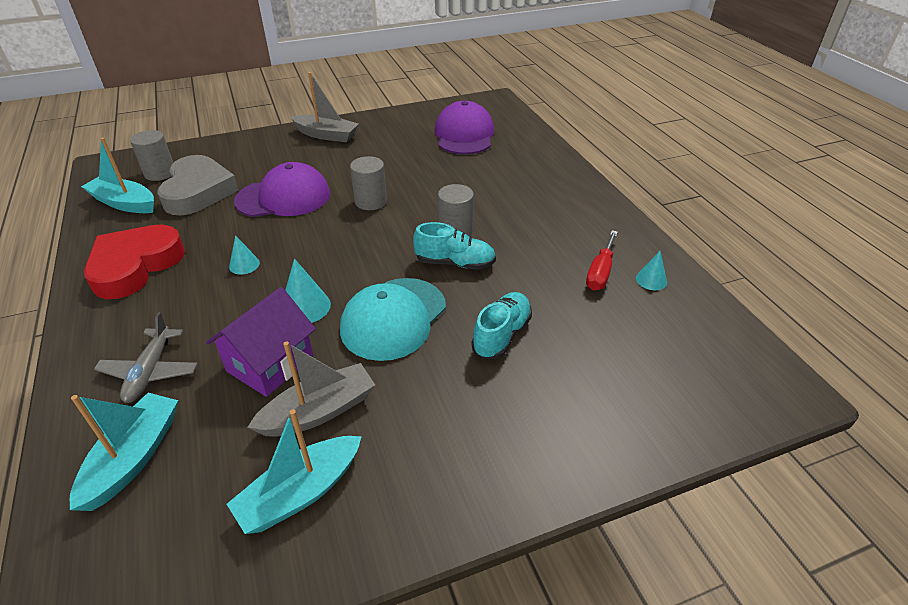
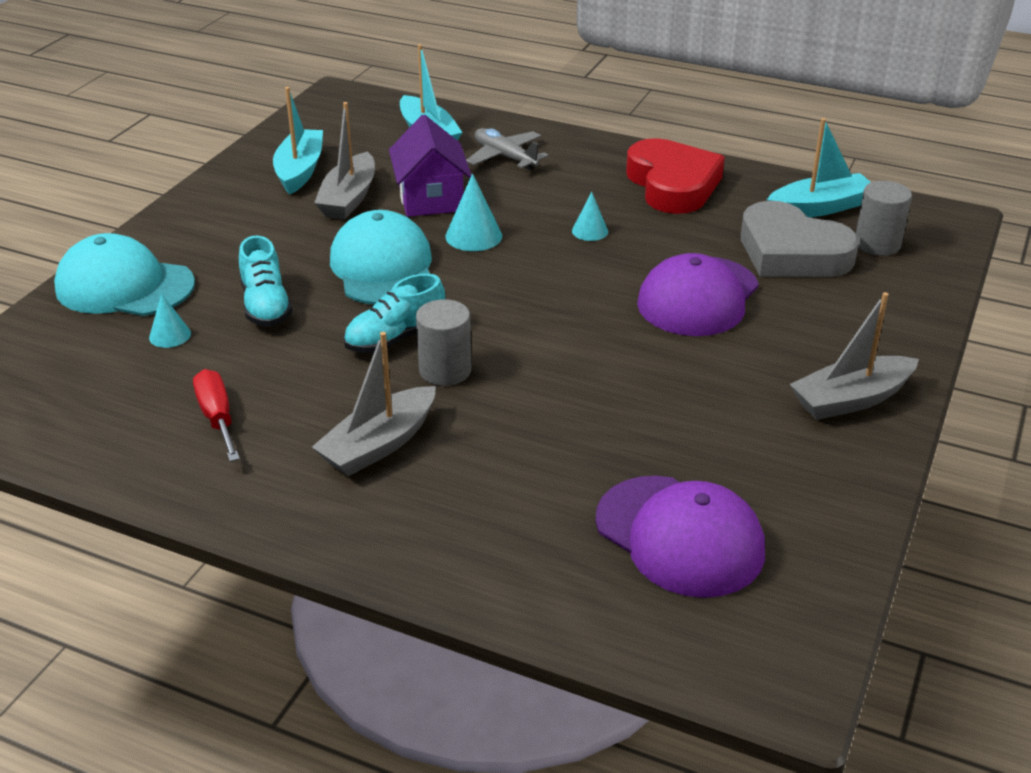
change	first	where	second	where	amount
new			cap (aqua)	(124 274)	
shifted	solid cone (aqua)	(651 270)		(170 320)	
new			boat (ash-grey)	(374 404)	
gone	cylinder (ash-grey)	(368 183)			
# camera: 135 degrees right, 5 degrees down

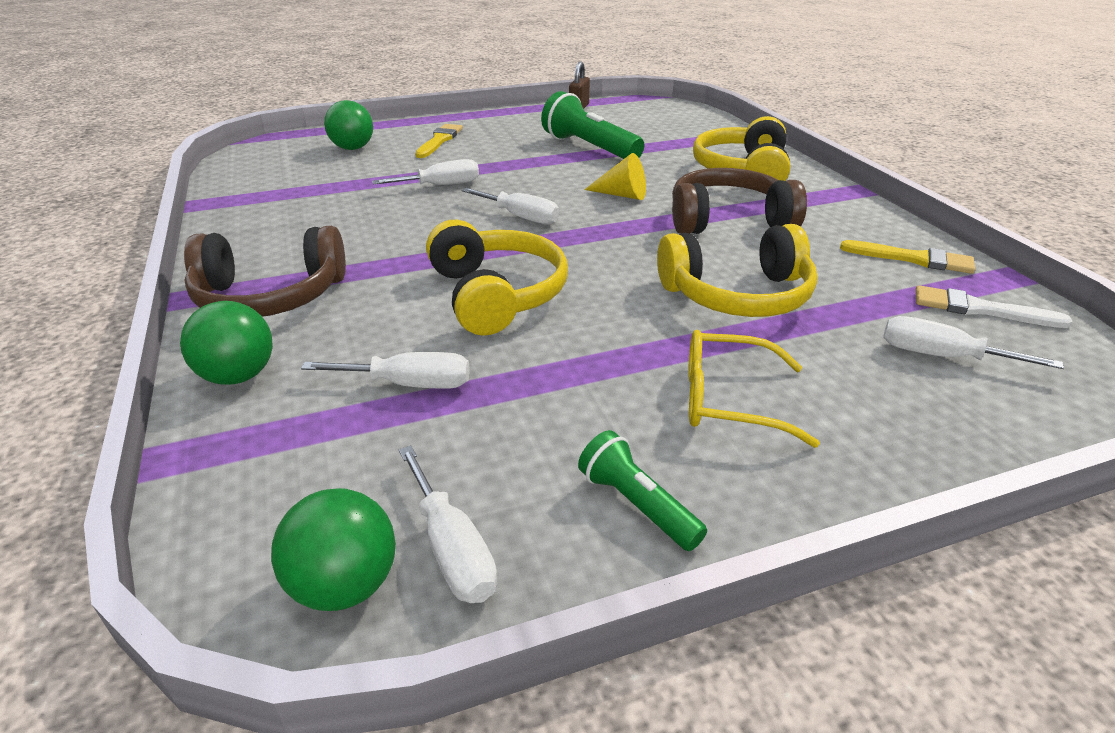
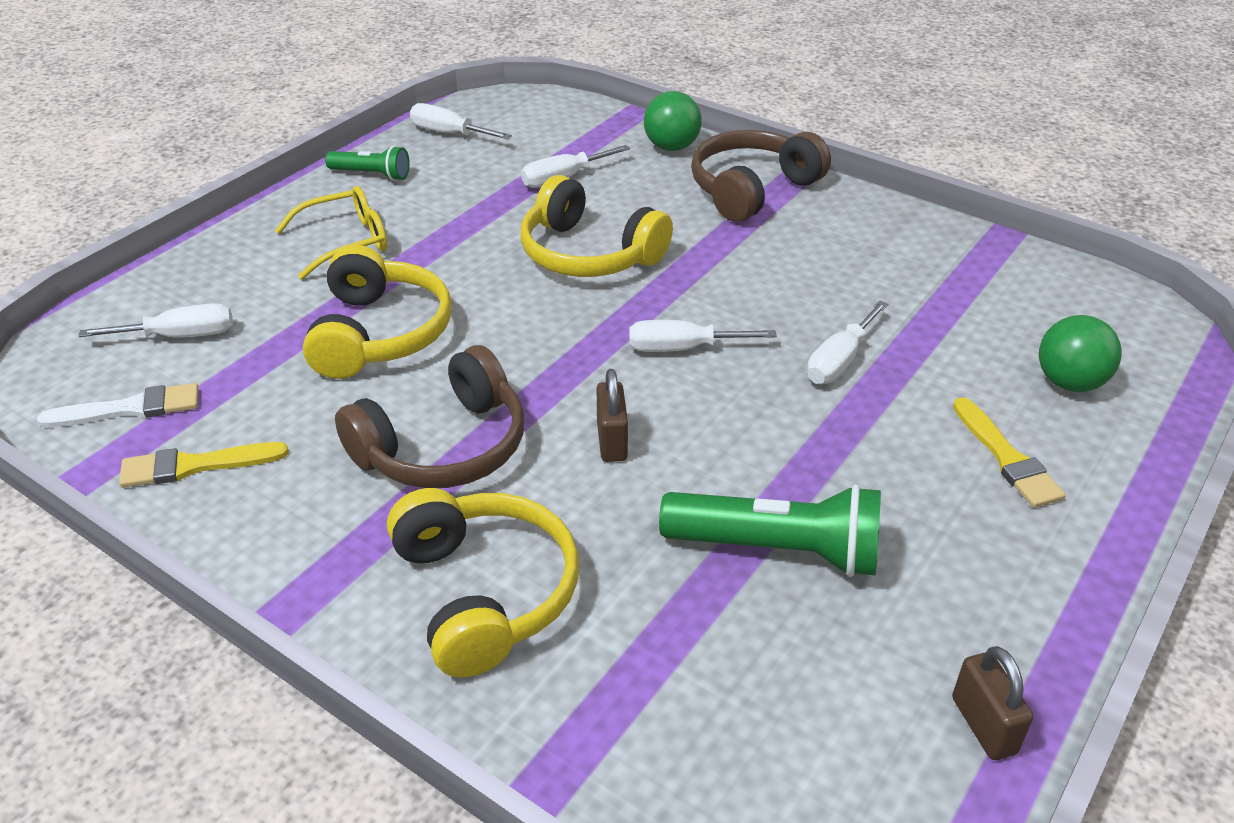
change	first	where	second	where	amount
rotated	headset (bright yellow)	(737 270)		(377 312)	135 degrees clockwise
swapped	solid cone (bright yellow)	(615 176)	small lock (brown)	(612 415)	
gone	ball (green)	(333 549)			
# camera: 145 degrees right, 5 degrees up

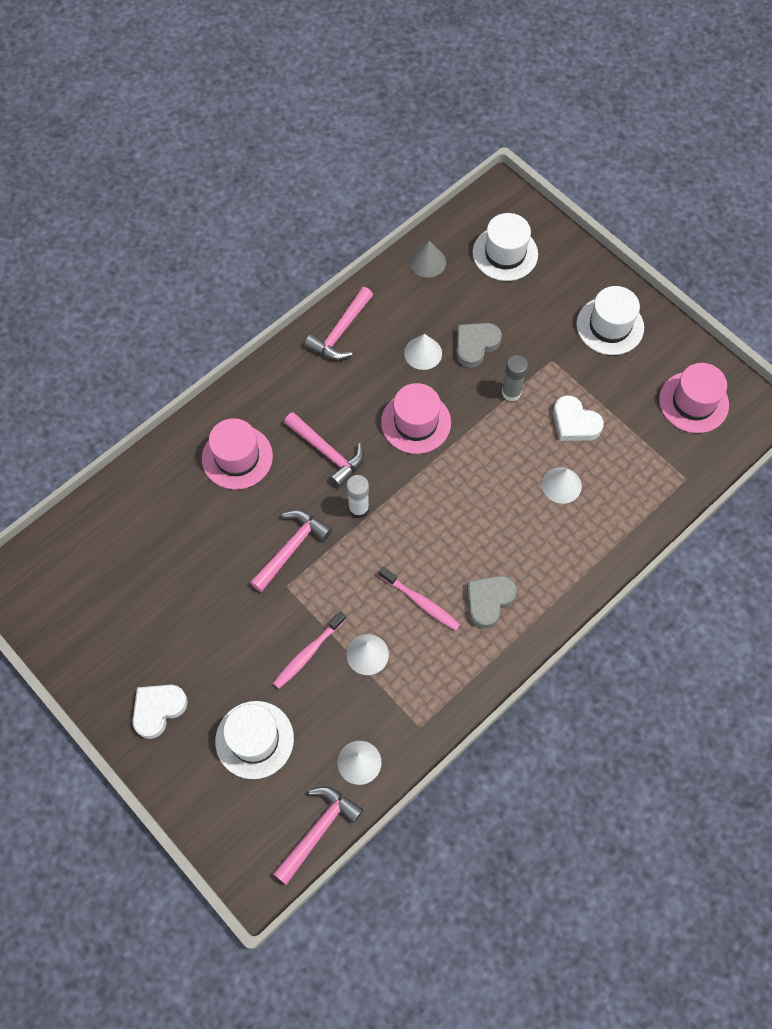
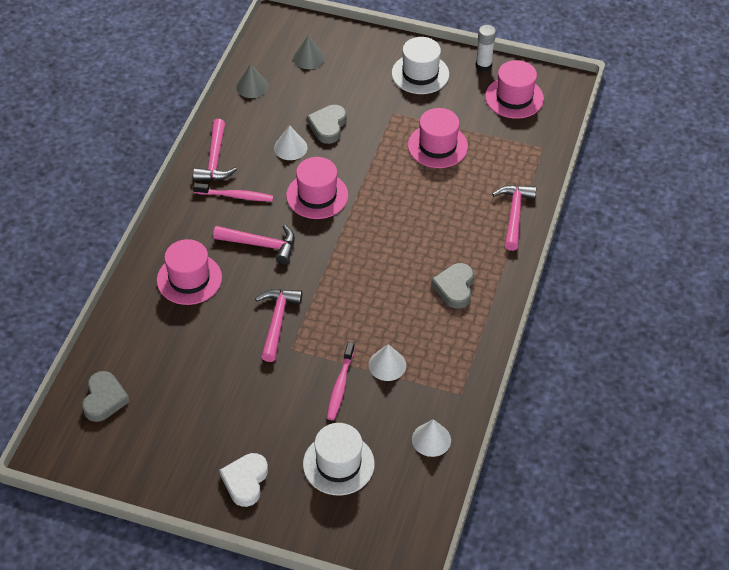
change	first	where	second	where	amount
new			love heart (ash-grey)	(106 396)	
shifted	dental brush (rosy)	(420 599)		(233 192)	
swapped	top hat (pure white)	(505 247)	solid cone (ash-grey)	(309 52)	
swapped	love heart (pure white)	(578 418)	top hat (rosy)	(438 138)	
shifted	stick of glue (pure white)	(357 497)		(486 48)	
shifted	claw hammer (rosy)	(318 835)		(514 218)	
gone	stick of glue (ash-grey)	(515 378)			
gone	solid cone (pure white)	(562 485)			
# camera: 30 degrees left, 15 degrees down

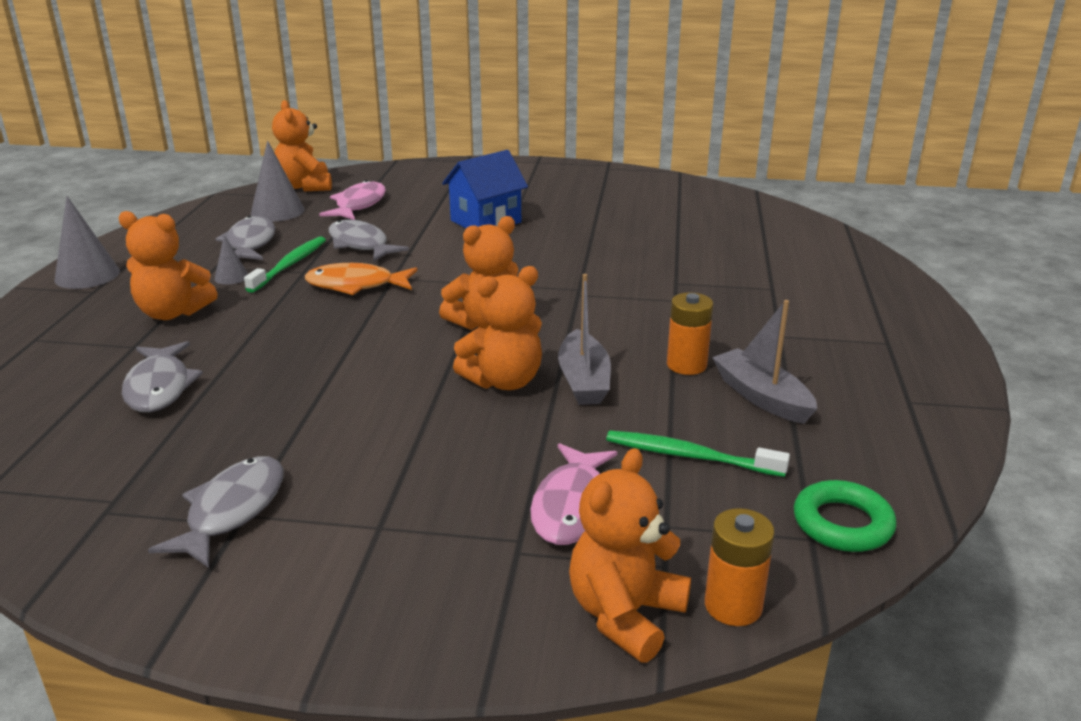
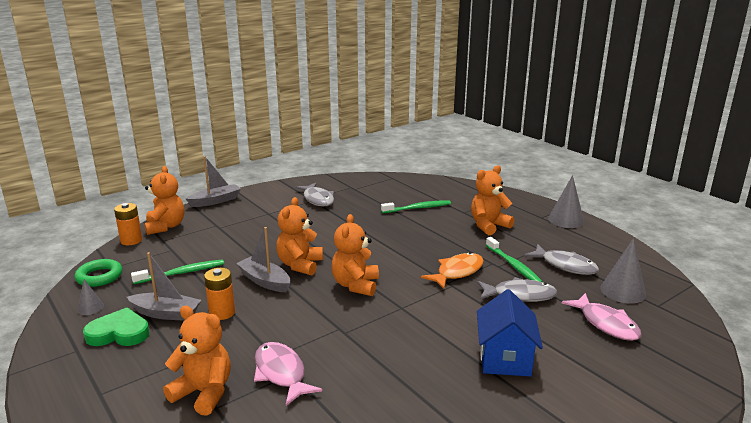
change	first	where	second	where	amount
shifted	solid cone (ash-grey)	(231 260)		(90 297)	
new			love heart (green)	(116 327)	
shifted	teddy (orange-coloured)	(302 145)		(197 361)	
new			boat (ash-grey)	(213 181)	
shifted	fish figure (rosy)	(573 494)		(288 374)	
swapped	fish figure (ash-grey)	(162 376)	dental brush (green)	(416 206)	
# camera: 135 degrees right, 5 degrees down

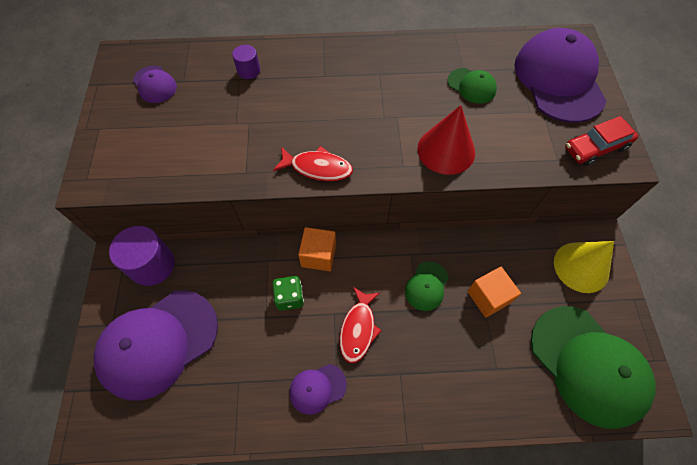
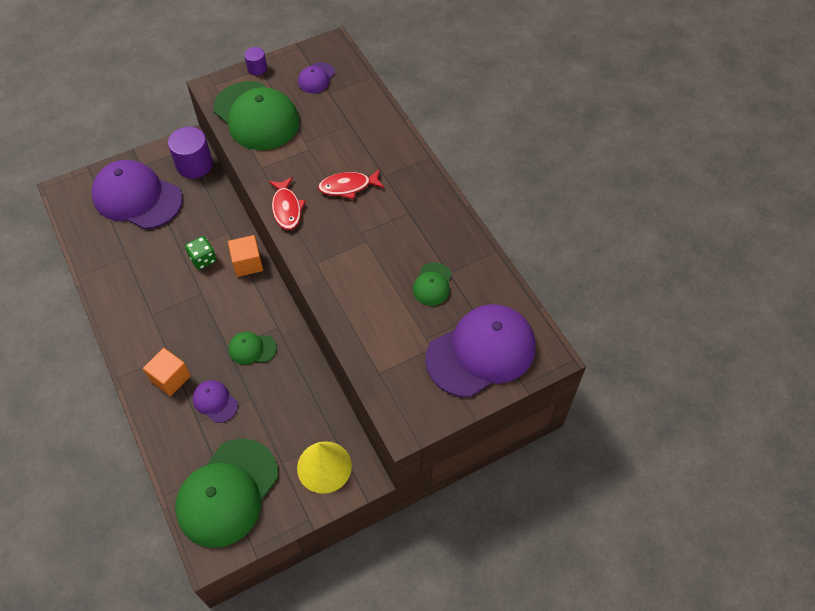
change	first	where	second	where	amount
shifted	block (orange-coloured)	(494 292)		(167 372)	
shifted	cap (violet)	(318 389)		(215 401)	
new			cap (green)	(256 115)	
shifted	cylinder (violet)	(246 62)		(255 61)	
shifted	fish figure (crimson)	(360 325)		(351 184)	
gone	solid cone (crimson)	(446 140)			
gone	automobile (crimson)	(601 141)			
# camera: 65 degrees right, 5 degrees down

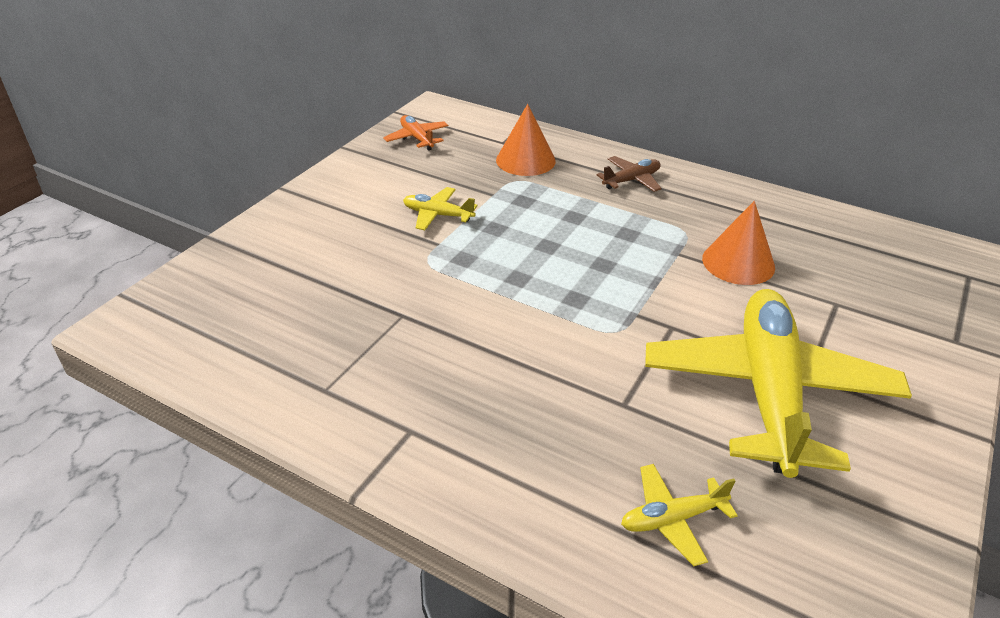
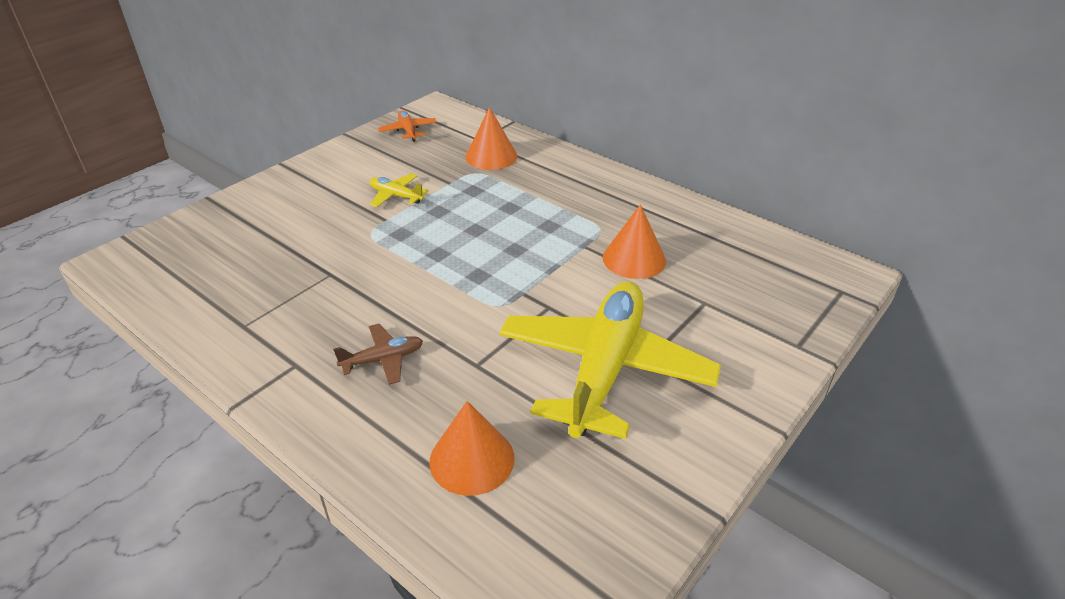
change	first	where	second	where	amount
shifted	toy plane (brown)	(629 174)		(378 354)	
swapped	toy plane (bright yellow)	(679 515)	solid cone (orange-coloured)	(472 448)	
# camera: 10 degrees right, 0 degrees up

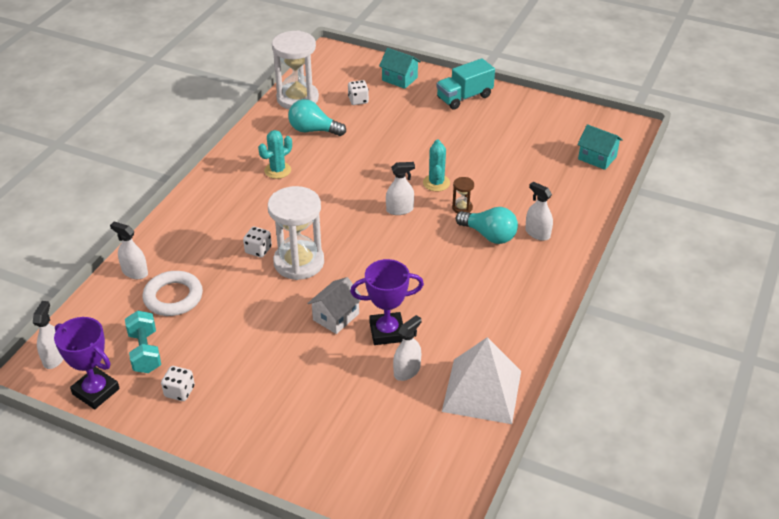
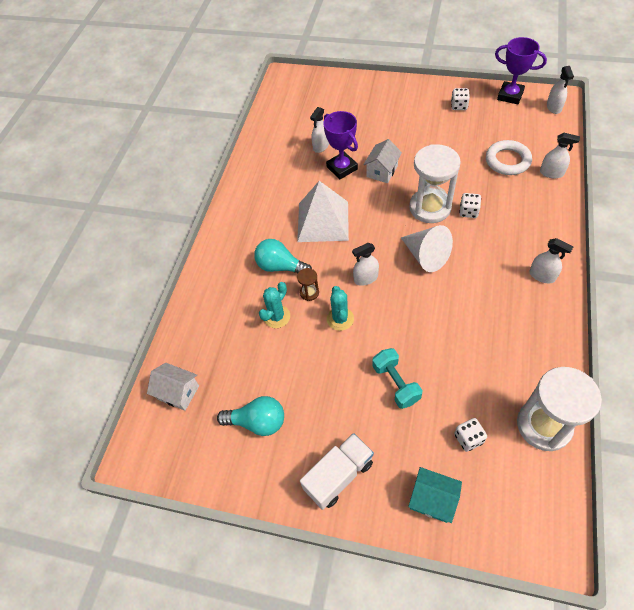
change	first	where	second	where	amount
repainted	cottage (aqua)	(600 147)	cottage (pure white)	(173 387)	
shifted	bulb (aqua)	(317 117)		(250 416)	
shifted	saguaro cactus (aqua)	(275 154)		(274 305)	
shifted	solid pyramid (pure white)	(481 380)		(323 211)	
repainted	truck (aqua)	(465 84)	truck (pure white)	(337 471)	
rotated	prize cup (violet)	(387 302)		(340 145)	75 degrees clockwise
shifted	dumbbell (aqua)	(143 341)		(397 378)	
new			solid cone (pure white)	(427 248)	
shifted	spray bottle (pure white)	(539 211)		(551 260)	
# camera: 175 degrees right, 15 degrees up

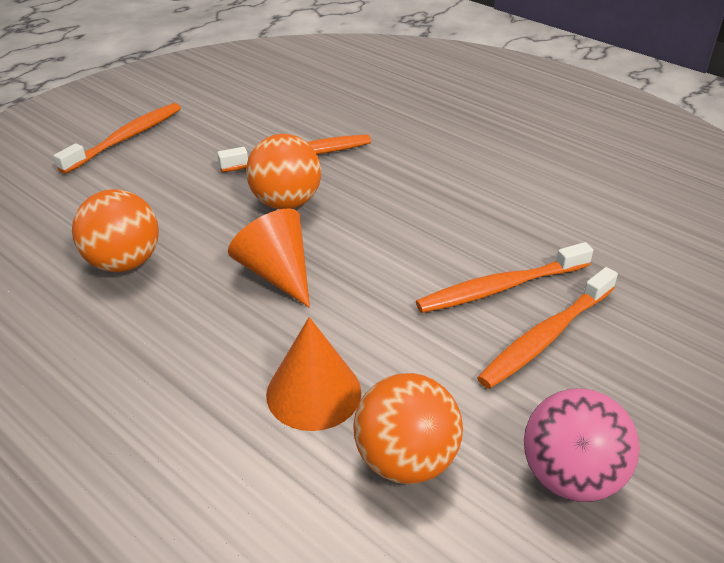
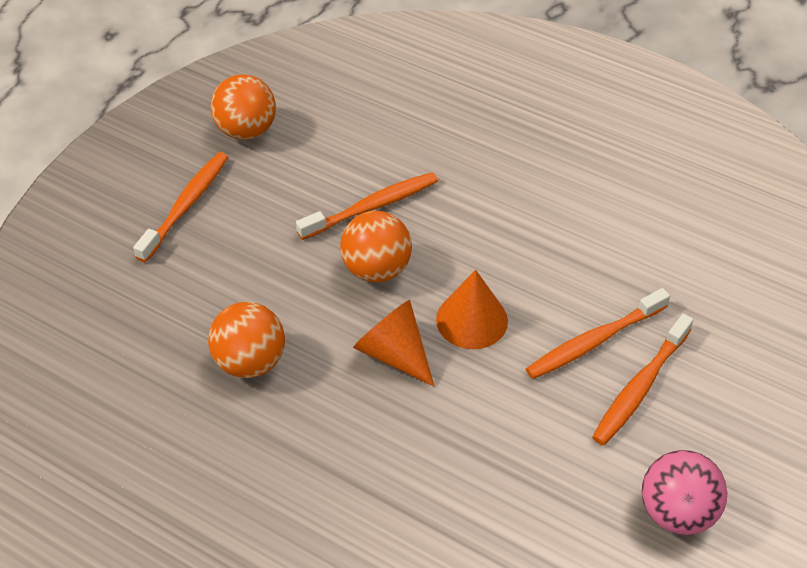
change	first	where	second	where	amount
shifted	ball (orange-coloured)	(408 428)		(243 107)	
shifted	solid cone (orange-coloured)	(313 374)		(472 309)	
# camera: 10 degrees left, 10 degrees up

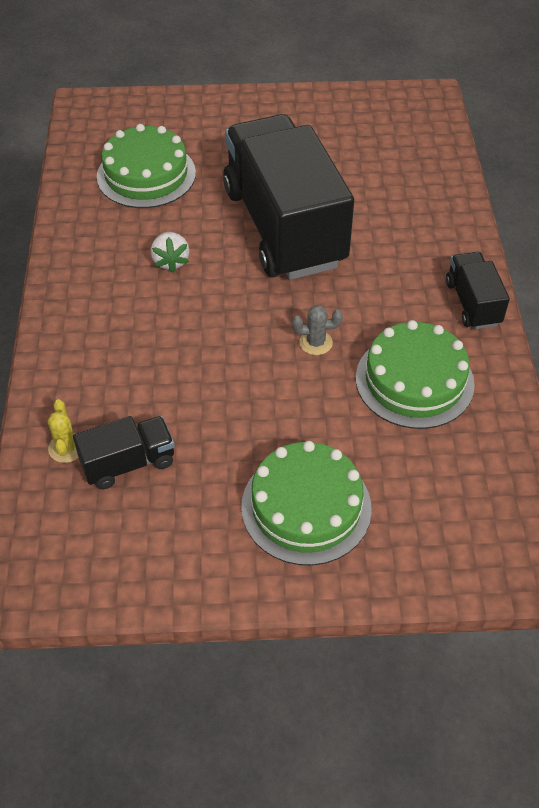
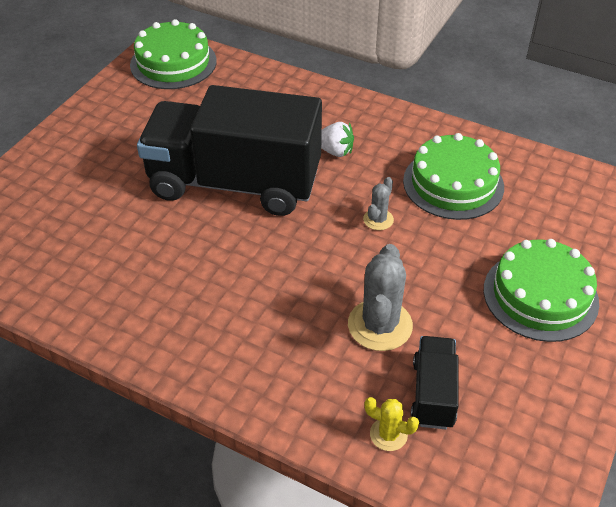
change	first	where	second	where	amount
shifted	cake (green)	(146 166)		(173 54)	
shifted	berry (pure white)	(170 252)		(337 139)	
new			saguaro cactus (ash-grey)	(380 297)	
gone	truck (black)	(478 290)			
# camera: 60 degrees left, 5 degrees down

